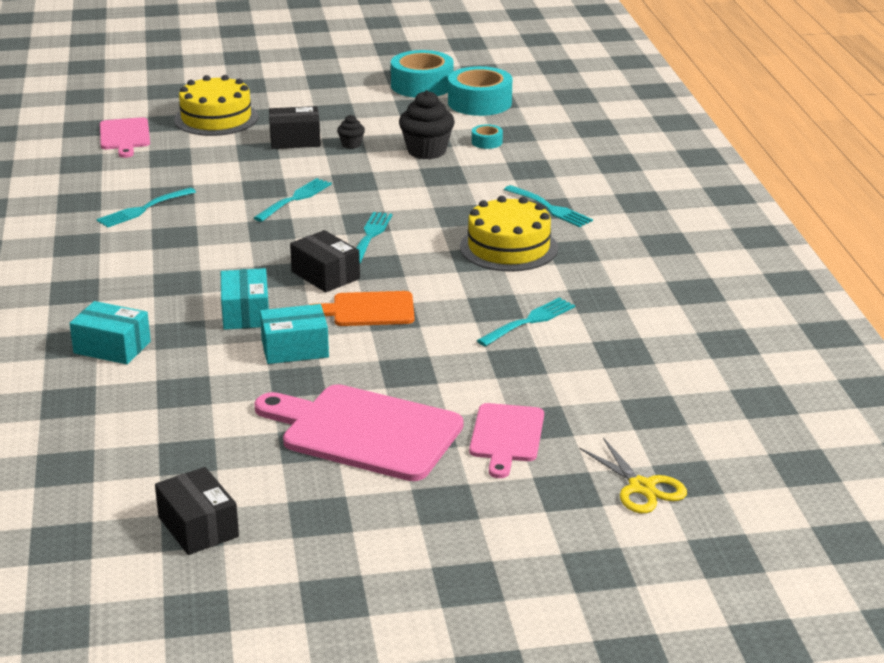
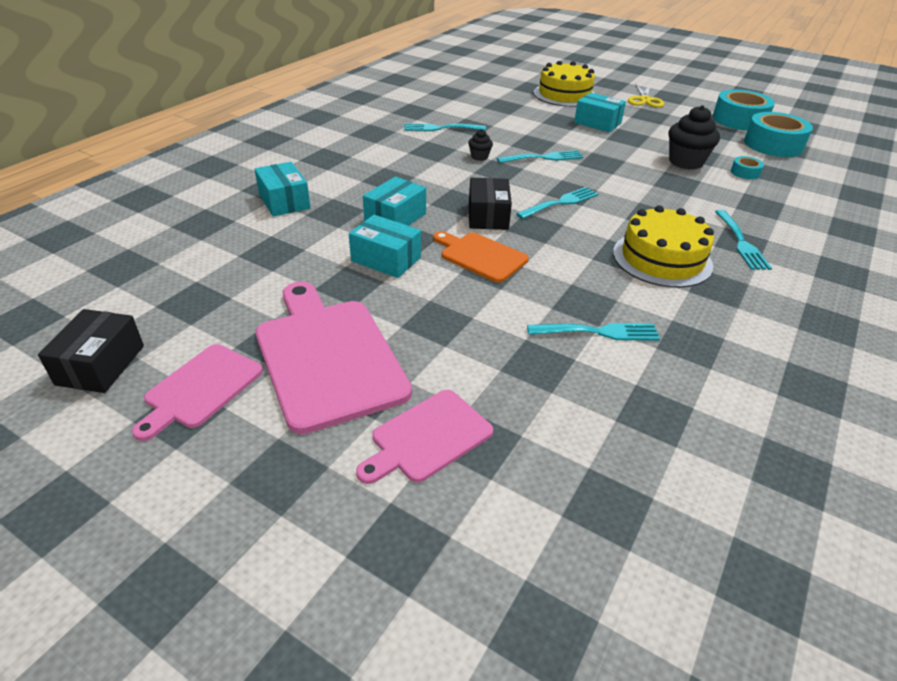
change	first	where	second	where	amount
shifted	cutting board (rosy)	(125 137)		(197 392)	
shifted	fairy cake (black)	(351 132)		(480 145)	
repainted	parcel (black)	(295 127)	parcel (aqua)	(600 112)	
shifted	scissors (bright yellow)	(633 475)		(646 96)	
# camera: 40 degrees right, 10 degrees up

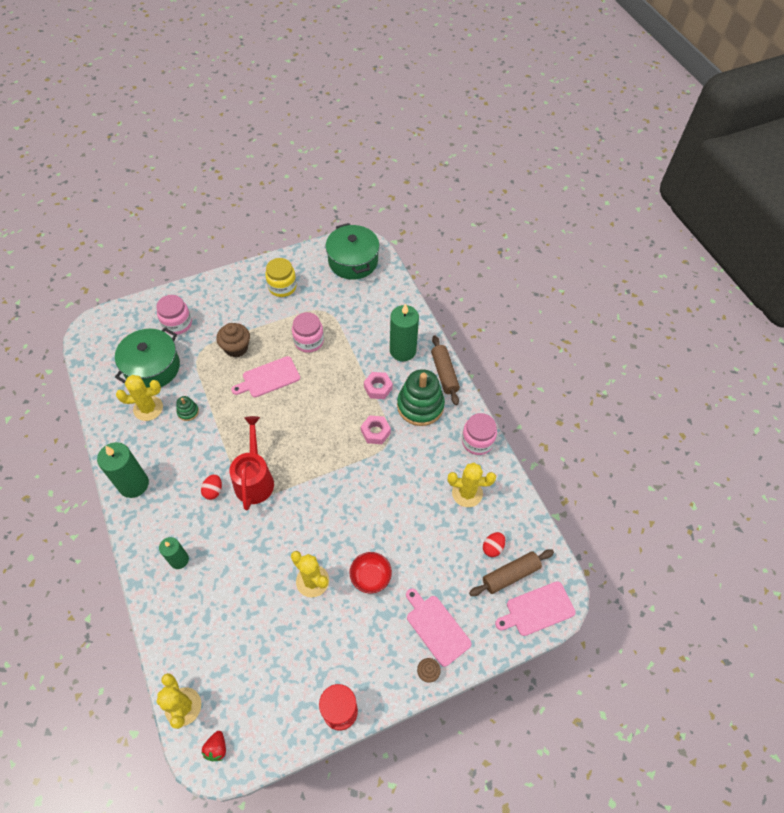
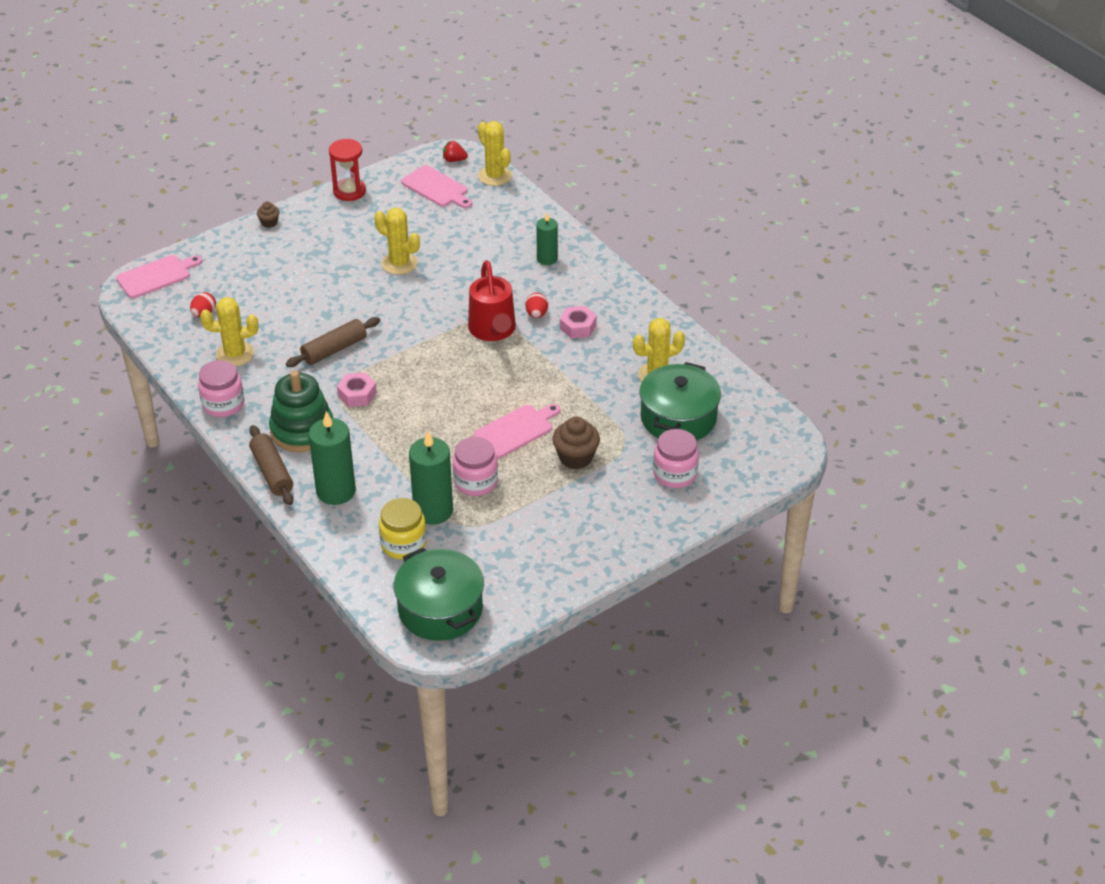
change	first	where	second	where	amount
shifted	dough roller (brown)	(511 572)		(333 342)	
shifted	jam jar (bright yellow)	(281 277)		(403 528)	
shifted	cutting board (rosy)	(439 627)		(436 186)	
shifted	candle (green)	(123 470)		(431 478)	
rotated	berry (crimson)	(213 746)		(455 151)	75 degrees counterclockwise
shifted	nut (rosy)	(378 385)		(578 322)	
gone	ring stacker (green)	(187 408)			
gone	bowl (crimson)	(370 573)			
# camera: 170 degrees right, 15 degrees down

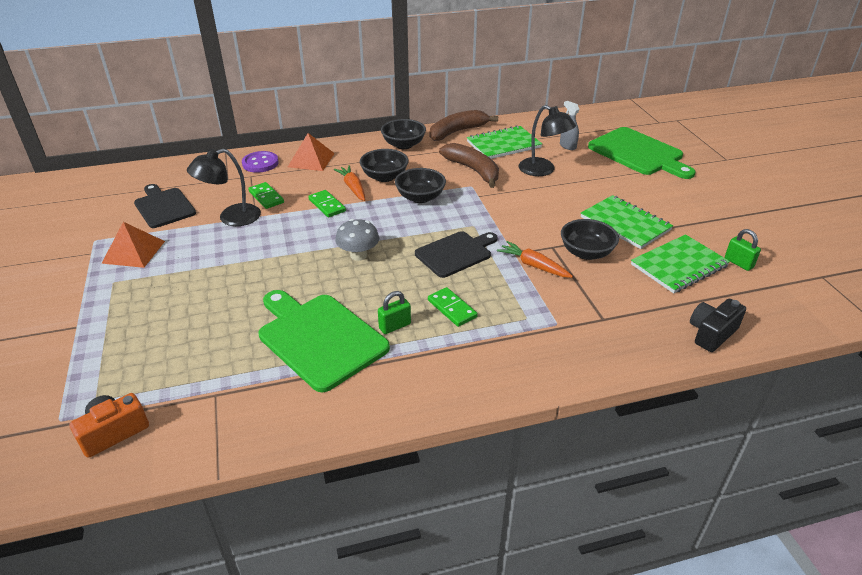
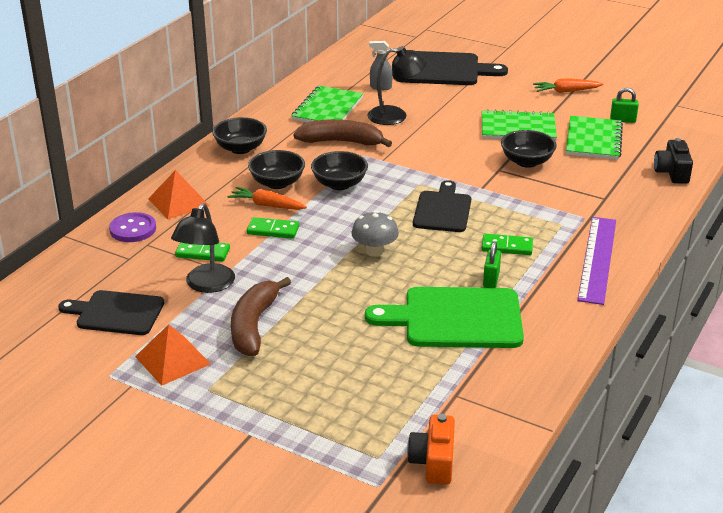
change	first	where	second	where	amount
shifted	banana fruit (brown)	(464 125)		(261 316)	
repainted	cutting board (green)	(641 153)	cutting board (black)	(452 68)	
shifted	toy carrot (orange-coloured)	(535 259)		(568 85)	
new			measuring stick (violet)	(596 261)	
# camera: 45 degrees left, 5 degrees down

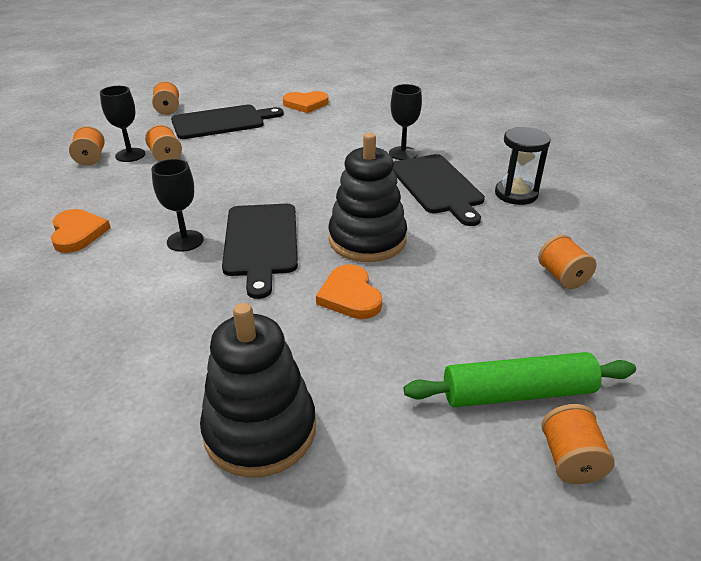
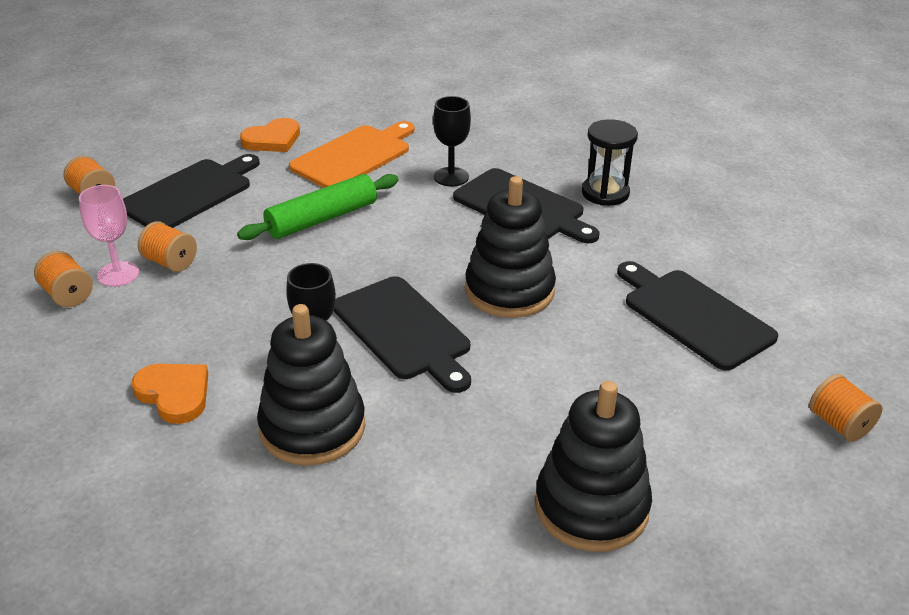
change	first	where	second	where	amount
repainted	chalice (black)	(122 124)	chalice (rosy)	(109 236)	
shifted	dough roller (green)	(520 379)		(318 207)	
new			ring stacker (black)	(311 385)	
new			cutting board (orange-coloured)	(352 154)	
new			cutting board (black)	(697 315)	
gone	love heart (orange-coloured)	(349 291)			
gone	bobbin (orange-coloured)	(567 262)			
# camera: 30 degrees left, 0 degrees up

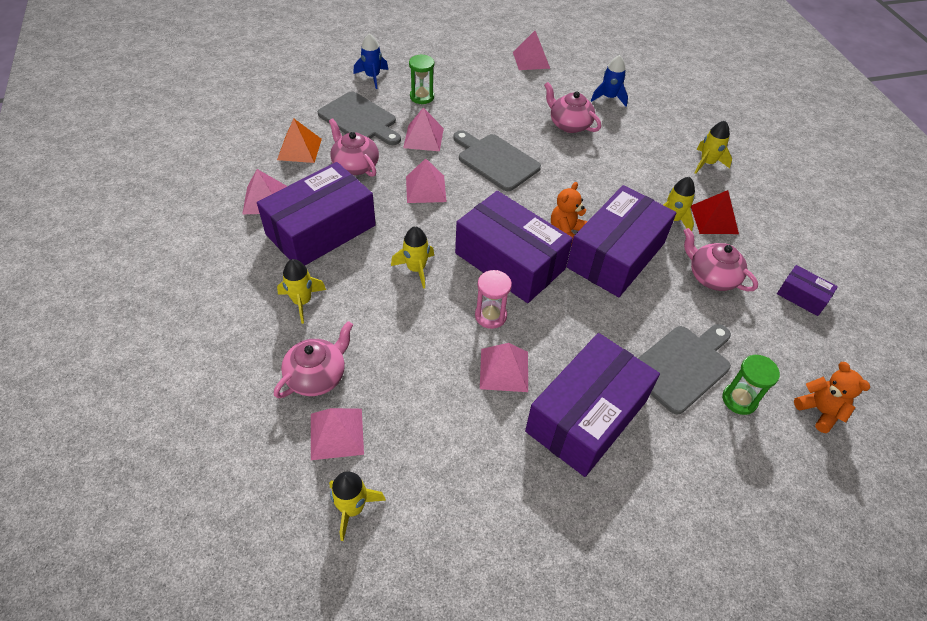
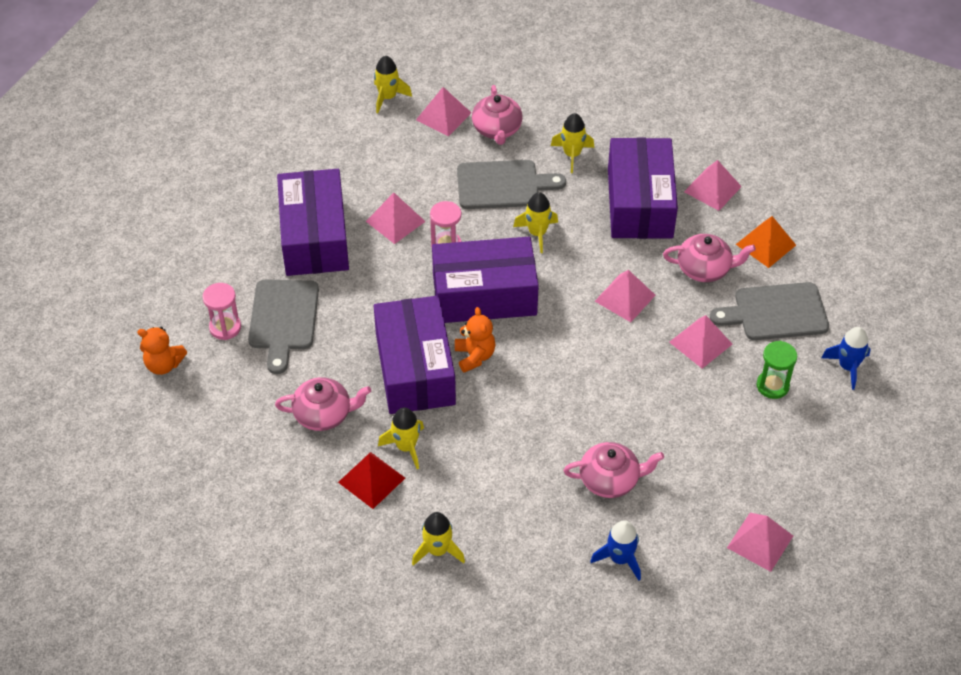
change	first	where	second	where	amount
repainted	sand timer (green)	(751 385)	sand timer (rosy)	(221 311)	
shifted	cutting board (ash-grey)	(497 160)		(511 184)	
gone	parcel (violet)	(807 290)			
# camera: 135 degrees right, 0 degrees up

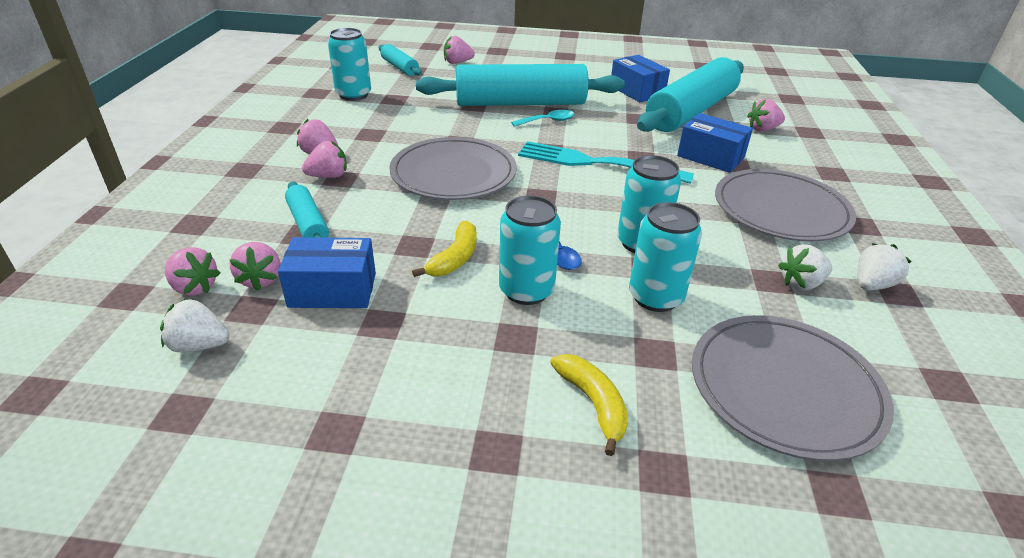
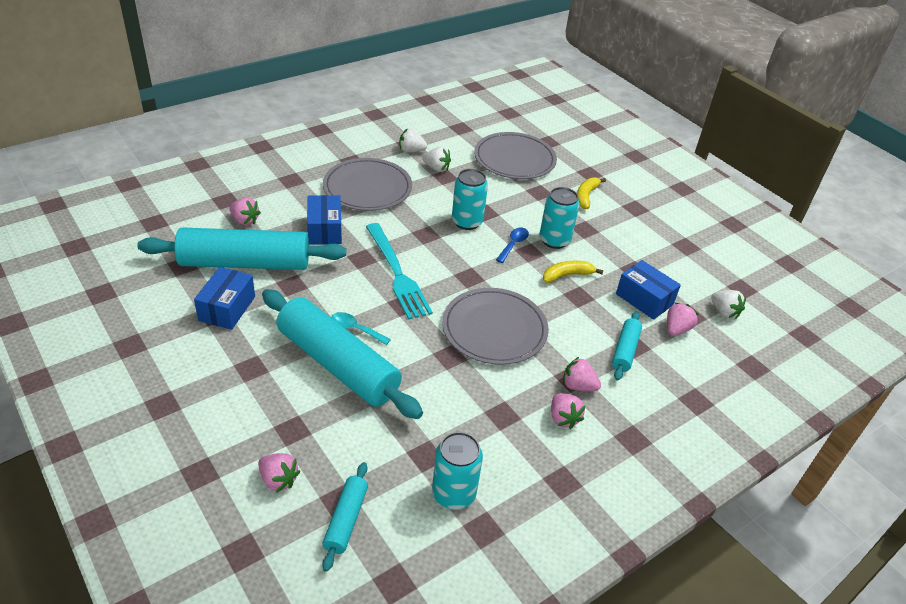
change	first	where	second	where	amount
gone	berry (rosy)	(192 271)			
gone	can (aqua)	(665 257)			
# camera: 135 degrees left, 5 degrees up

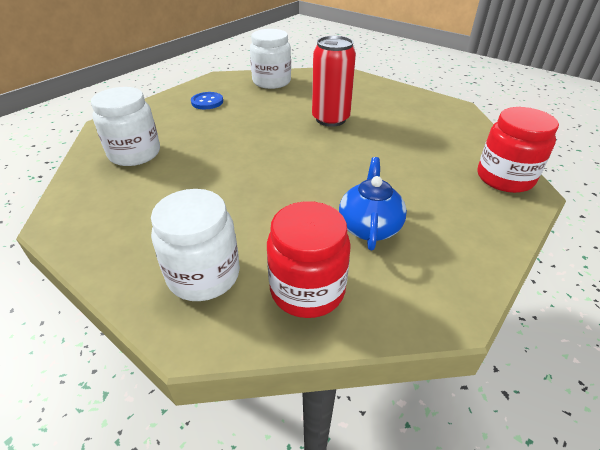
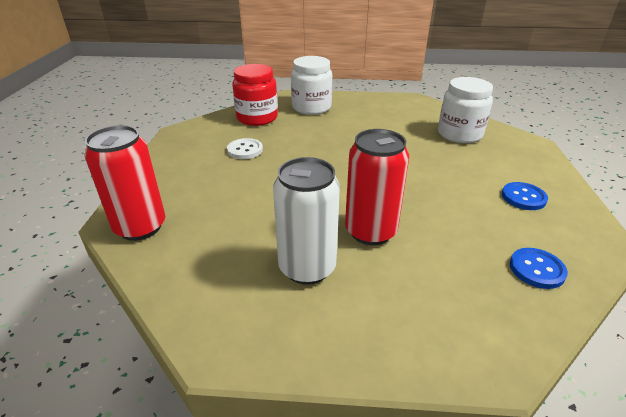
change	first	where	second	where	amount
swapped	jam jar (crimson)	(518 150)	can (crimson)	(125 183)	
swapped	china teapot (royal blue)	(373 204)	button (pure white)	(245 148)	
new			can (pure white)	(306 221)	
swapped	jam jar (pure white)	(270 59)	button (royal blue)	(539 268)	
# camera: 145 degrees right, 5 degrees down

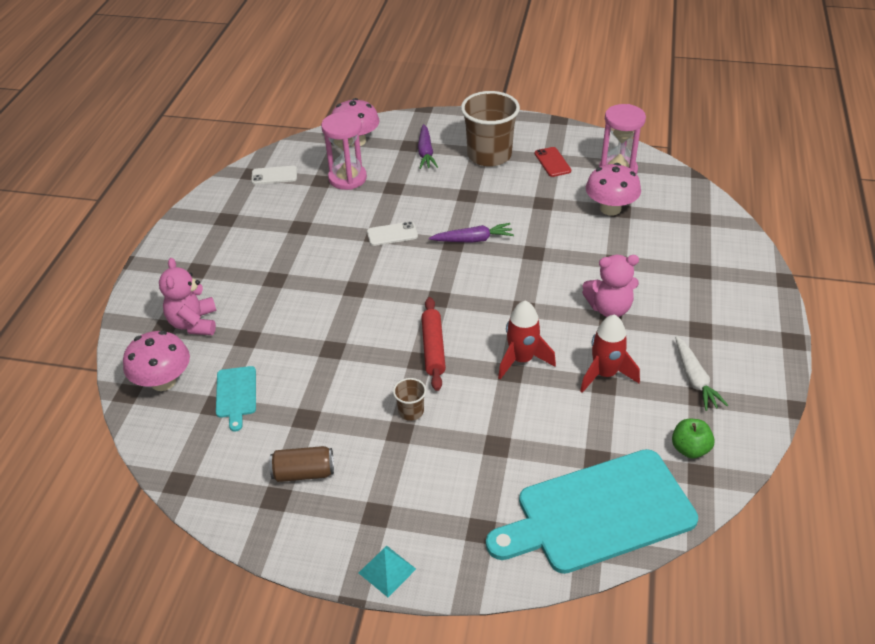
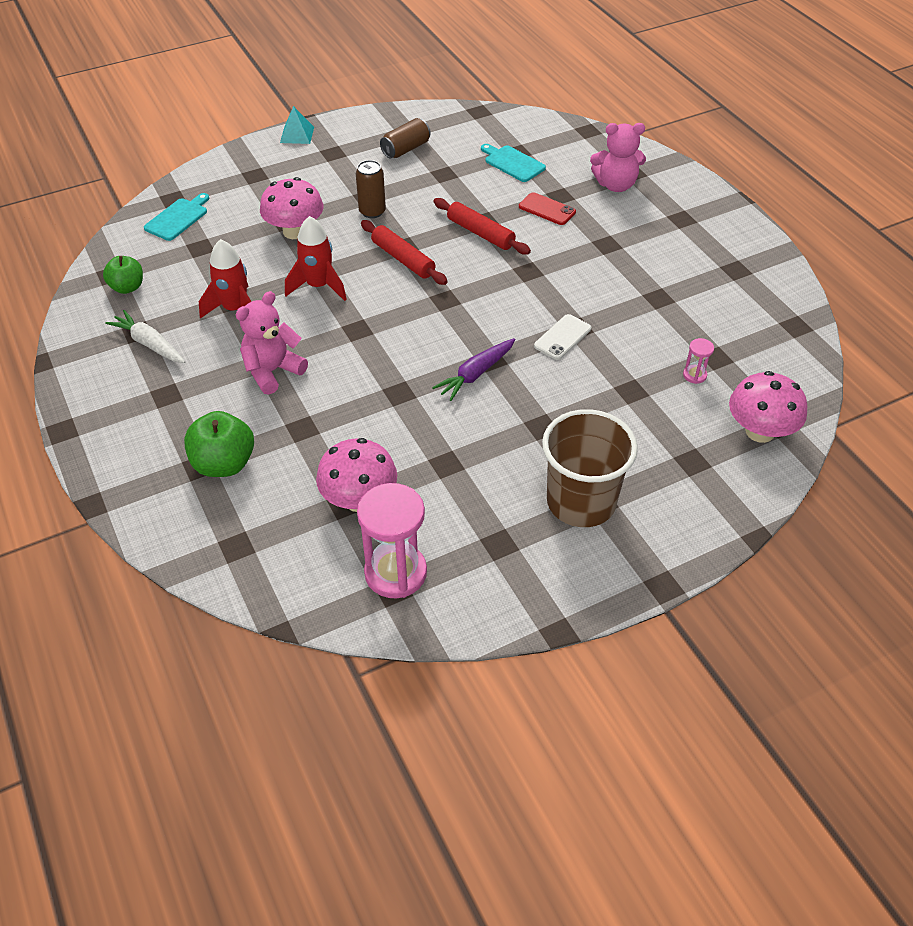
change	first	where	second	where	amount
scaled	cutting board (aqua)	(592 511)		(176 217)	x0.44
new			apple fruit (green)	(219 444)	
shifted	mushroom (rosy)	(156 361)		(292 208)	
swapped	cup (brown)	(409 399)	can (brown)	(371 189)	
new			dough roller (crimson)	(482 226)	
shifted	phone (crimson)	(553 162)		(547 208)	
rotated	teddy (rosy)	(187 296)		(618 157)	135 degrees clockwise
scaled	sand timer (rosy)	(344 151)		(698 361)	x0.44
gone	phone (pure white)	(274 175)			
gone	toy carrot (violet)	(428 146)			
# camera: 140 degrees right, 5 degrees up

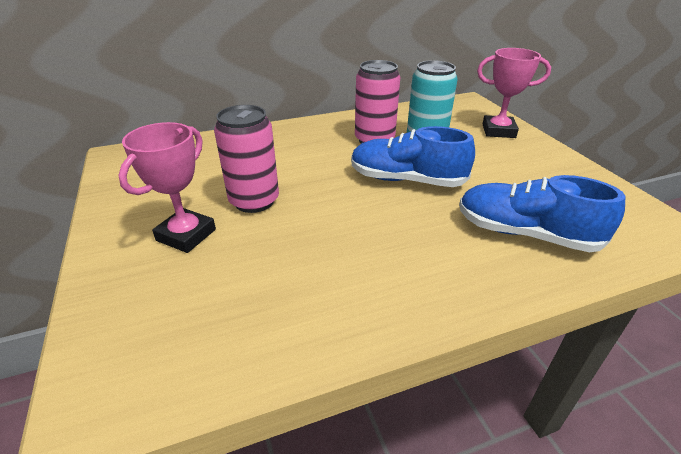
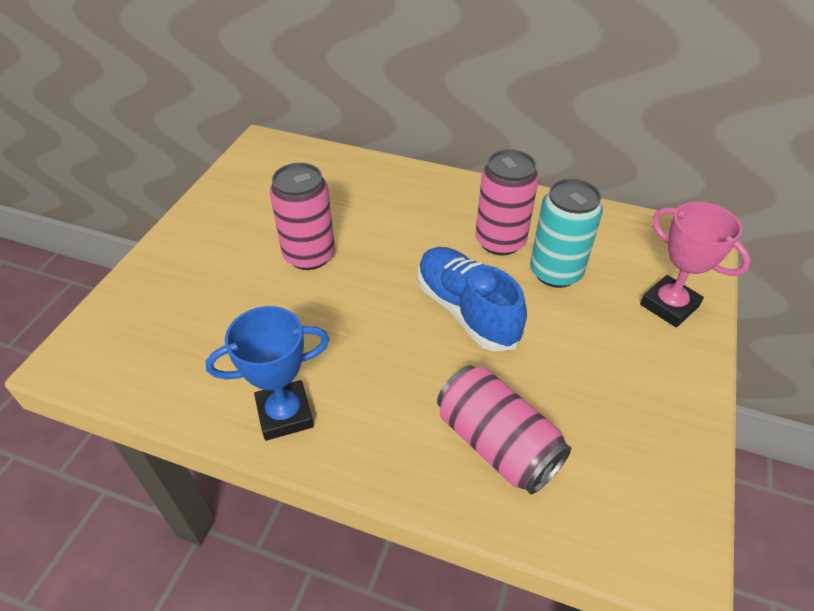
change	first	where	second	where	amount
new			prize cup (royal blue)	(267 373)	
swapped	shoe (royal blue)	(542 213)	can (rosy)	(504 429)	
gone	prize cup (rosy)	(167 187)			
# camera: 40 degrees right, 10 degrees up

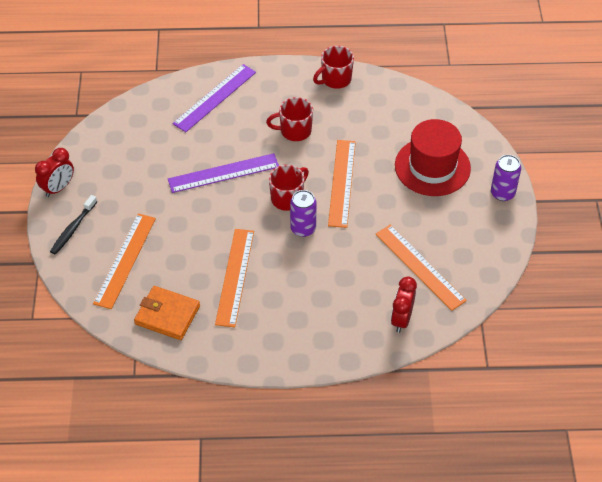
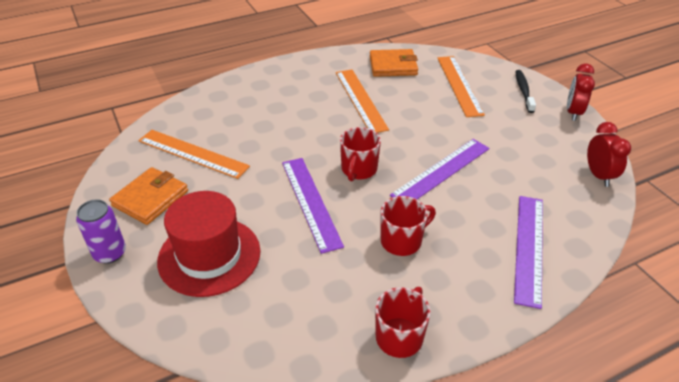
change	first	where	second	where	amount
new			card wallet (orange-coloured)	(148 196)	
repainted	measuring stick (orange-coloured)	(342 184)	measuring stick (violet)	(313 206)	
shifted	clock (crimson)	(404 304)		(609 154)	
gone	can (violet)	(303 213)			
# camera: 155 degrees right, 10 degrees down

